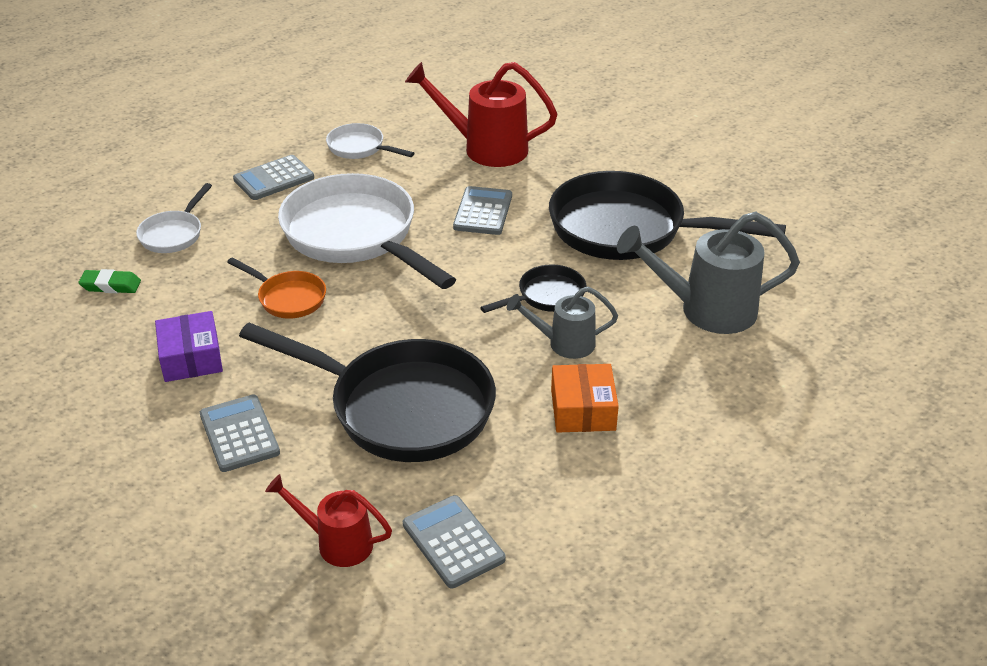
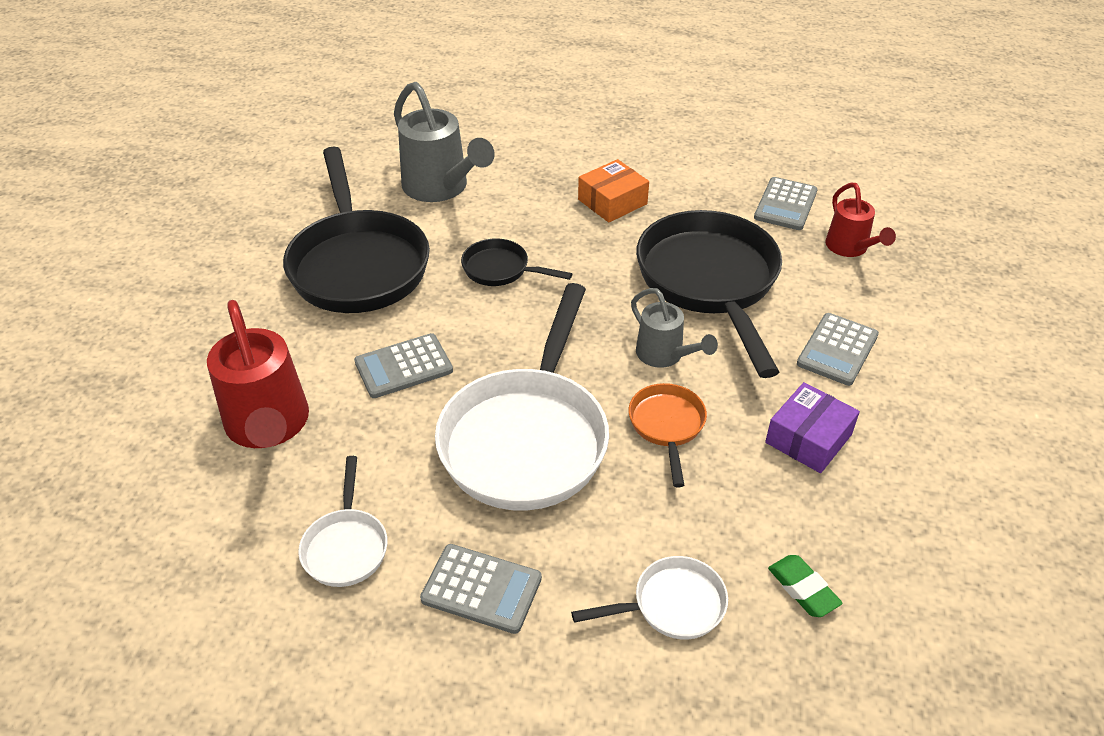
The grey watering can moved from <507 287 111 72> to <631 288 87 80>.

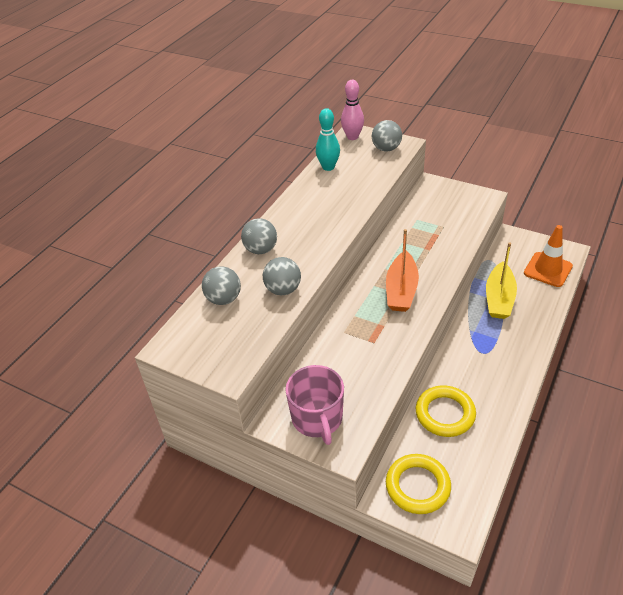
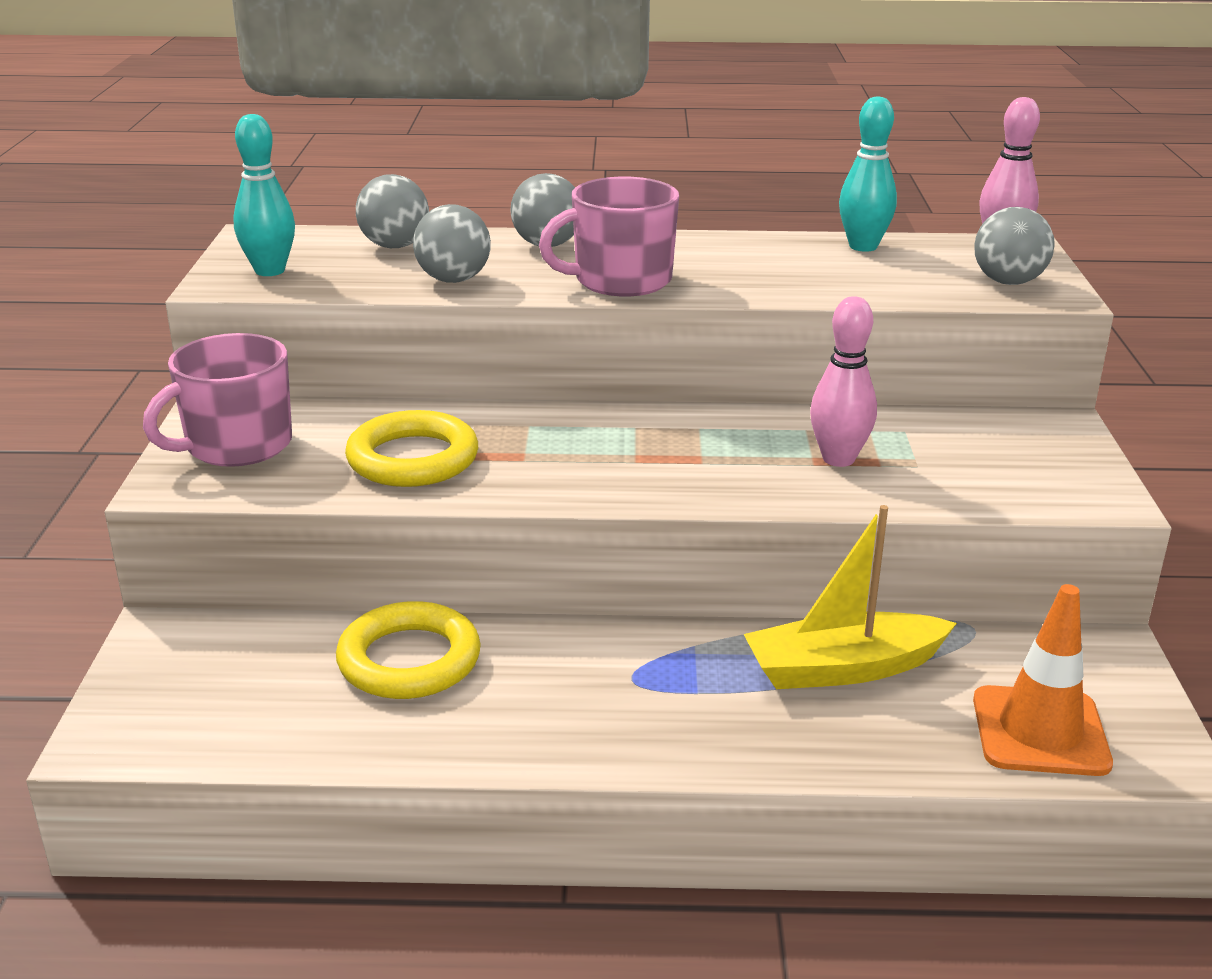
The orange boat at <386 229 33 83> disappeared.
The turquoise bowling pin at <233 114 62 162> appeared.
The pink mug at <539 177 140 119> appeared.
The pink bowling pin at <810 296 67 171> appeared.
The yellow ring moved from <386 454 65 60> to <345 410 133 77>.

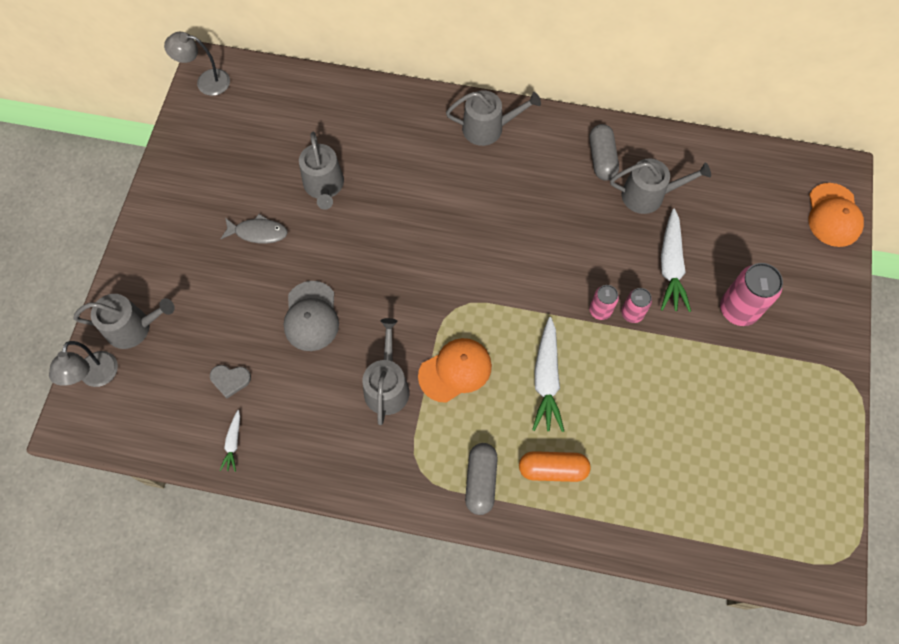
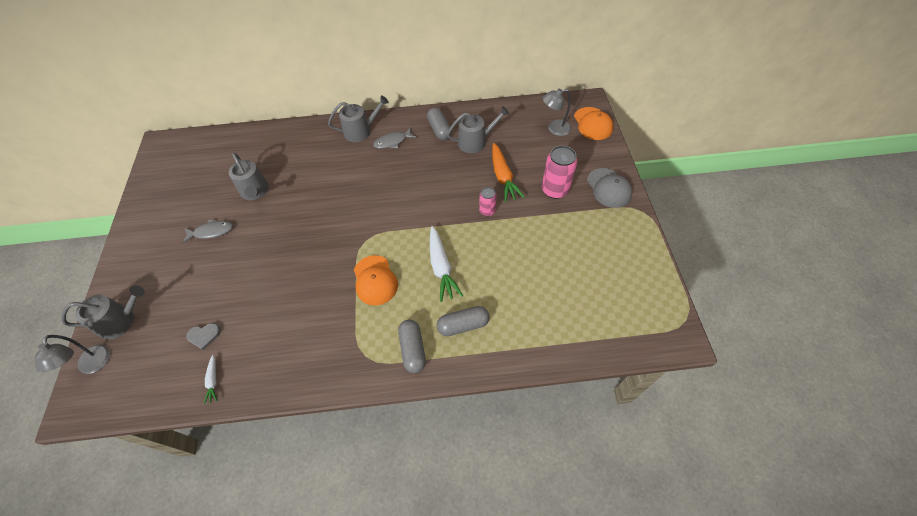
The grey watering can at <363 318 47 107> disappeared.
The pink can at <589 285 30 35> disappeared.
The grey fish at <373 128 43 21> appeared.
The grey lamp moved from <164 32 66 64> to <543 89 28 47>.
The grey cap moved from <284 281 55 70> to <587 168 45 40>.
The orange capsule at <519 451 71 31> became the grey capsule at <437 306 53 30>.
The white carrot at <661 209 30 103> became the orange carrot at <492 143 33 59>.
The orange cap at <418 338 74 65> turned 120 degrees clockwise.

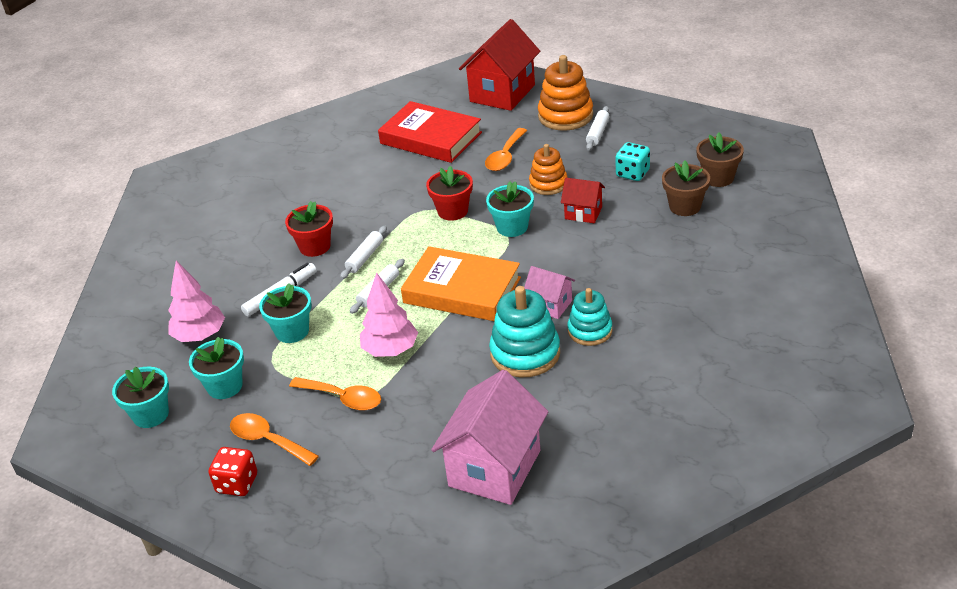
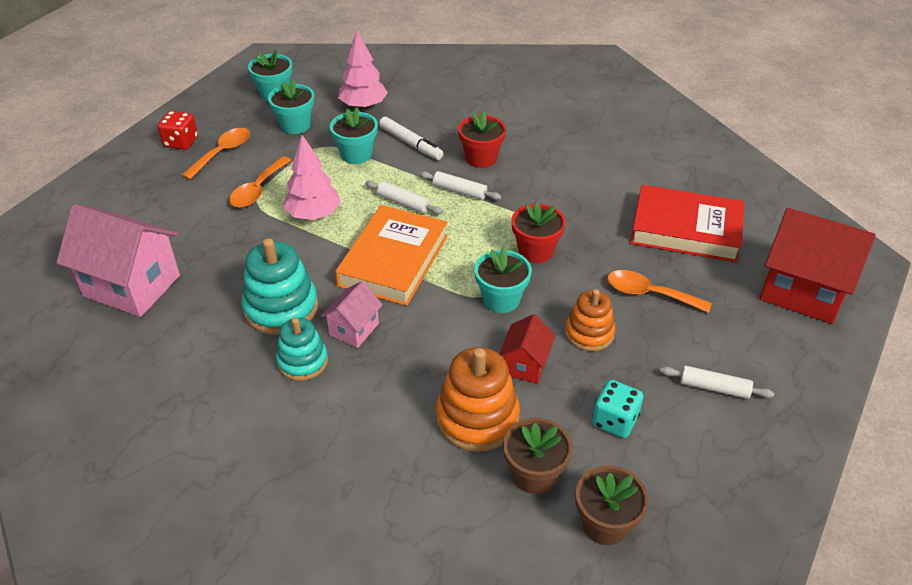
The orange stacking toy moved from <538 55 55 76> to <436 347 84 105>.
The red book at <378 101 104 62> turned 75 degrees clockwise.

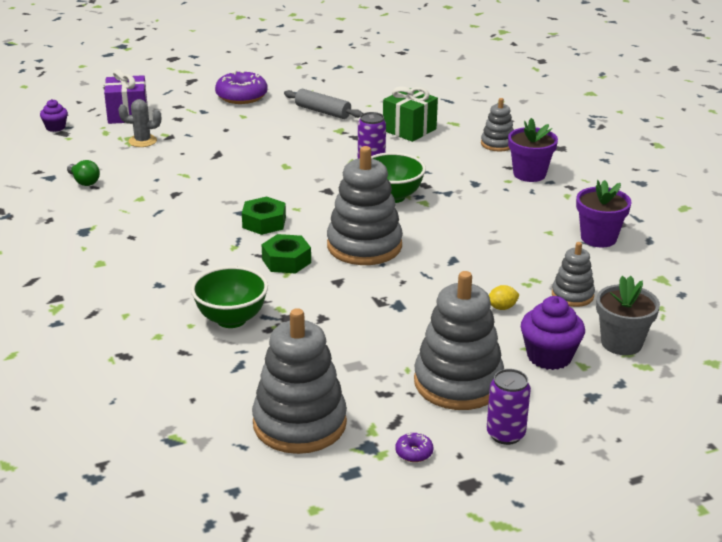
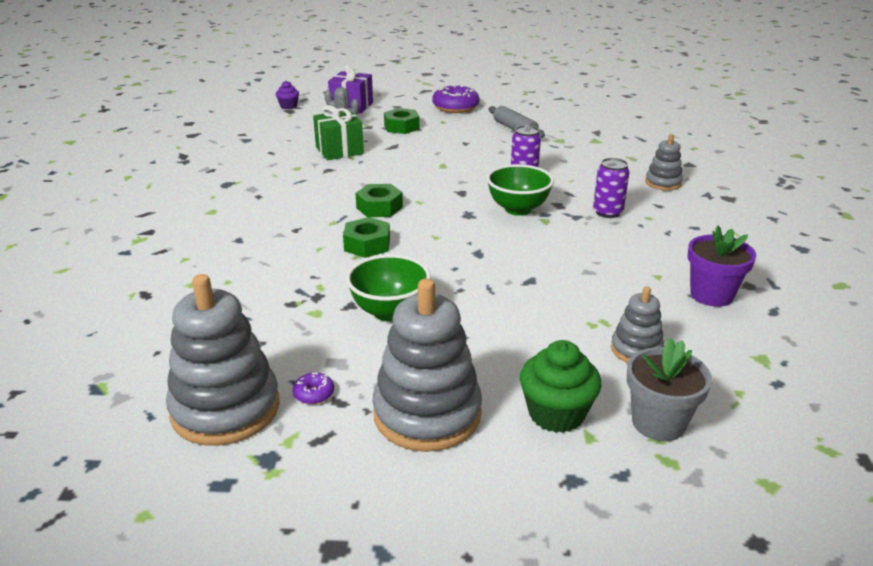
The green light bulb at <67 160 33 26> disappeared.
The grey stacking toy at <327 146 76 119> disappeared.
The yellow lemon at <489 285 30 25> disappeared.
The purple flower pot at <508 118 50 64> disappeared.
The green nut at <384 108 36 26> appeared.
The green bowl moved from <191 266 77 62> to <346 254 85 67>.
The green gift moved from <383 86 55 56> to <313 105 51 55>.
The purple donut moved from <395 433 38 29> to <293 372 41 32>.
The purple can moved from <487 369 44 76> to <593 158 36 60>.
The purple cupcake at <521 296 64 74> became the green cupcake at <520 340 81 93>.

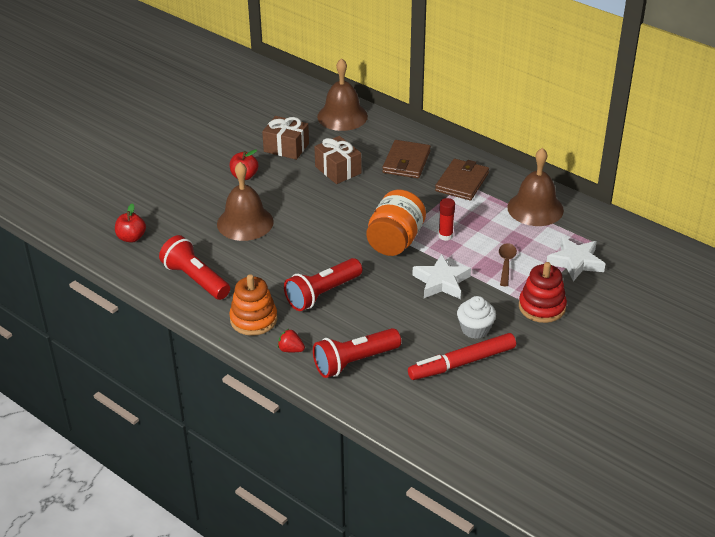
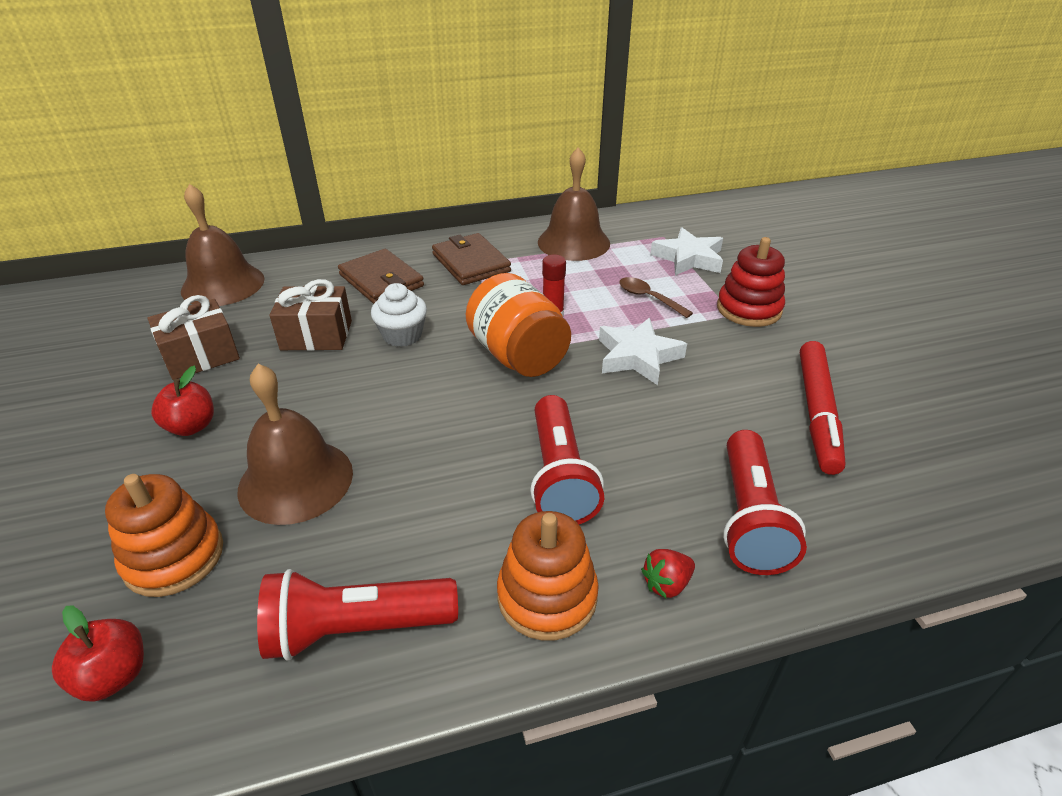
The orange stacking toy at <105 474 118 123> appeared.
The white cupcake moved from <457 296 39 43> to <371 283 56 64>.

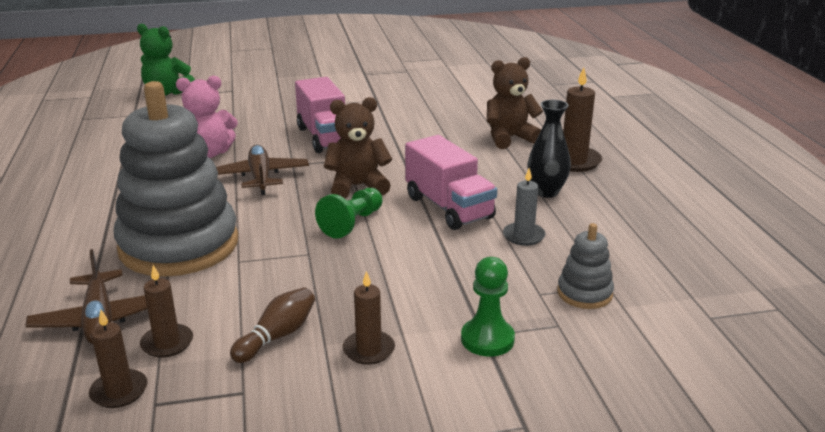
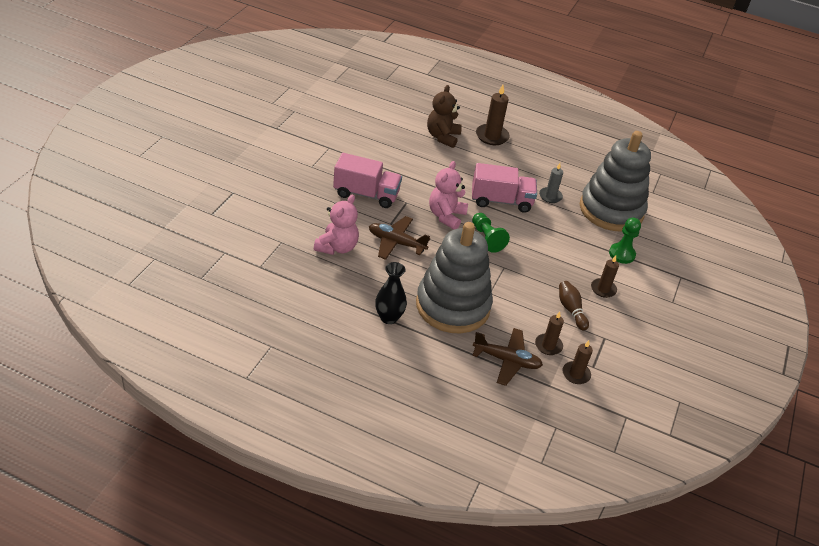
The green teddy bear at <137 24 58 72> disappeared.
The black vase moved from <527 100 44 98> to <375 262 32 62>.
The brown teddy bear at <324 97 68 101> became the pink teddy bear at <429 161 39 69>.
The grey stacking toy at <557 223 57 86> changed to 2.35 times the size.

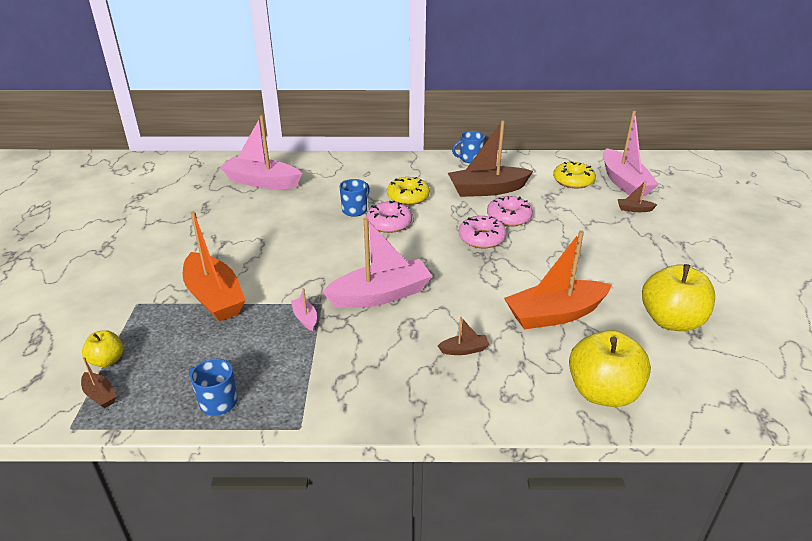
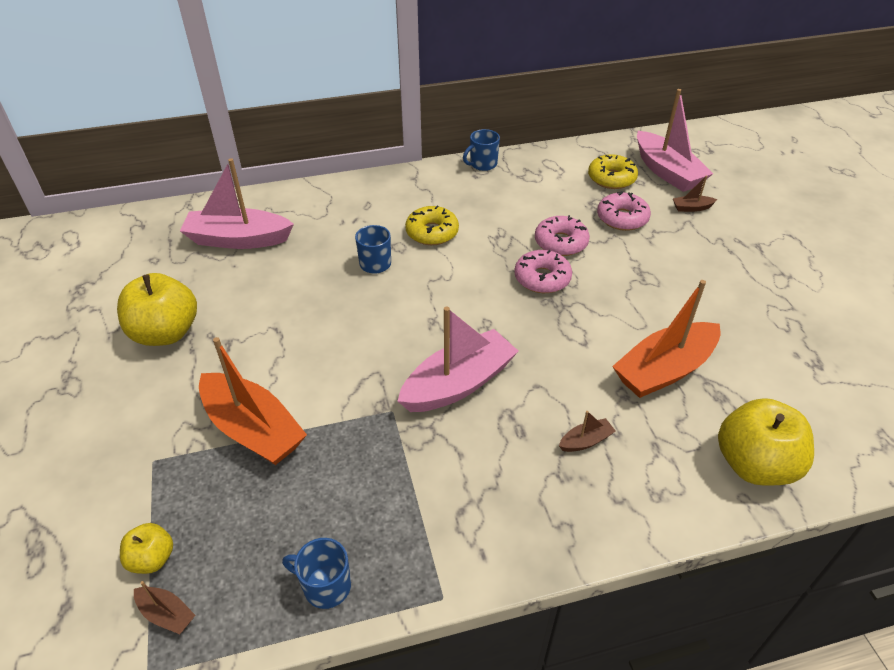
The pink boat at <291 288 26 43> disappeared.
The brown boat at <448 120 85 77> disappeared.
The pink donut moved from <366 201 46 32> to <597 191 54 40>.
The yellow apple moved from <642 264 73 67> to <117 273 80 73>.

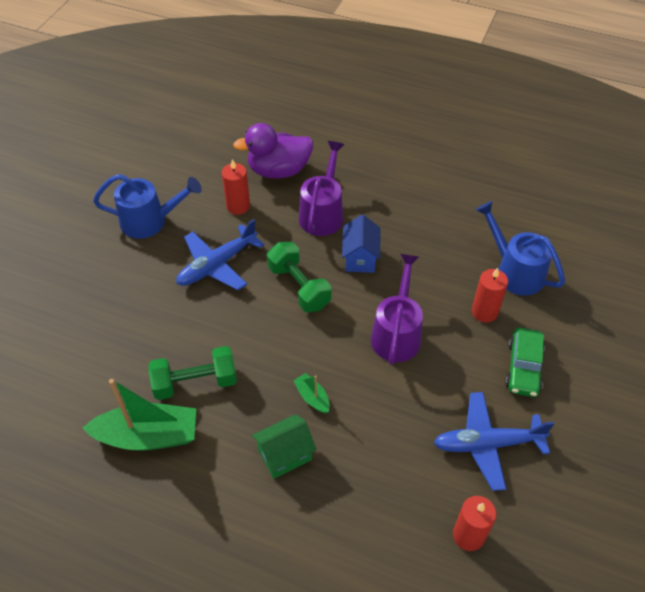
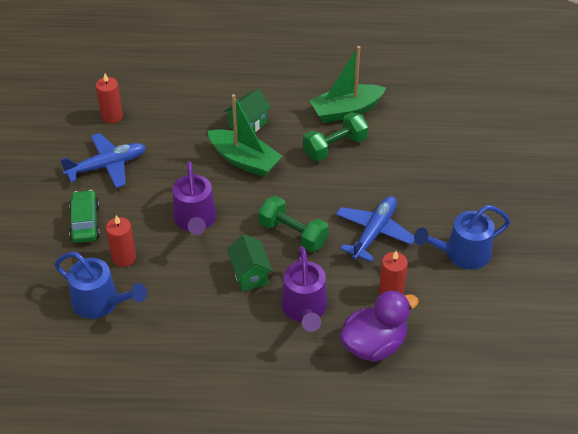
The blue house at <342 215 38 58> became the green house at <227 234 46 57>.
The green boat at <293 373 37 41> changed to 2.15 times the size.

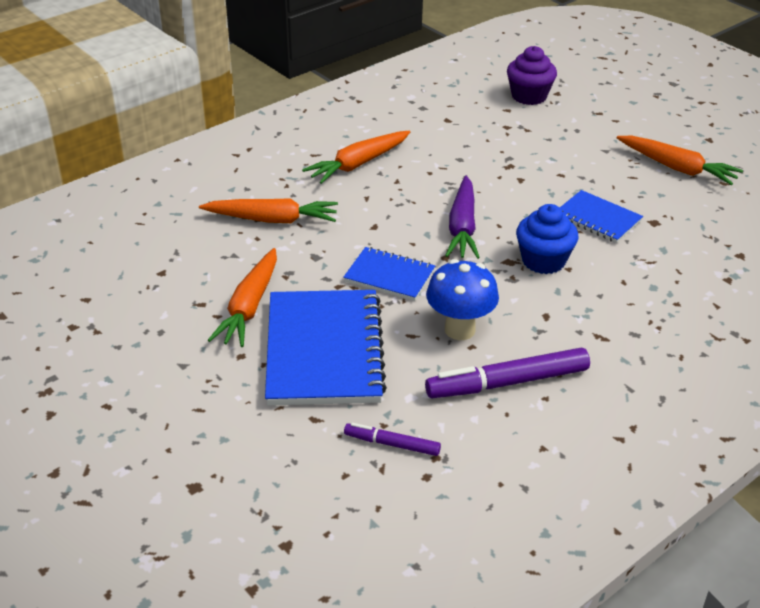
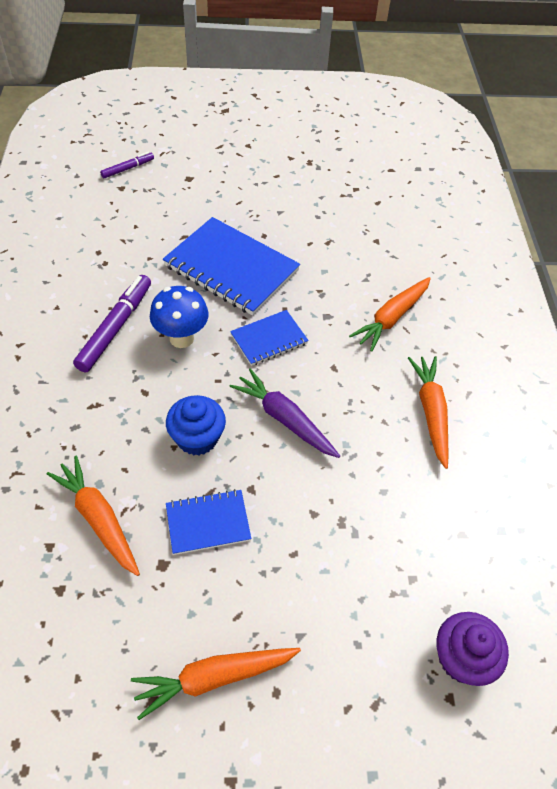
The orange carrot moved from <208 248 69 99> to <47 456 93 120>.
The purple marker moved from <344 423 97 33> to <100 152 54 26>.

